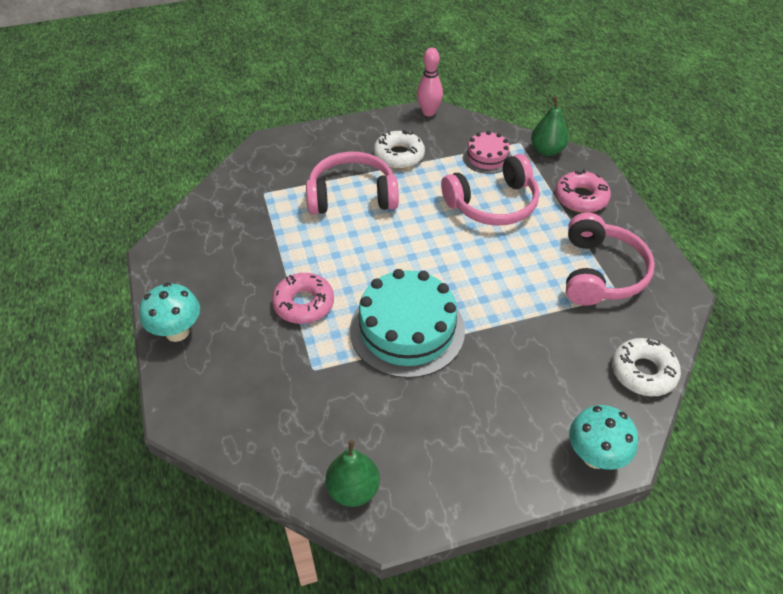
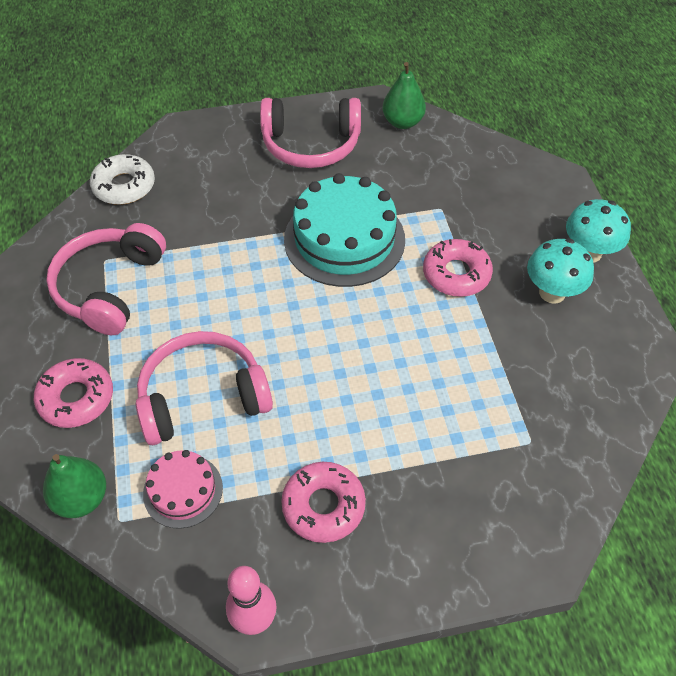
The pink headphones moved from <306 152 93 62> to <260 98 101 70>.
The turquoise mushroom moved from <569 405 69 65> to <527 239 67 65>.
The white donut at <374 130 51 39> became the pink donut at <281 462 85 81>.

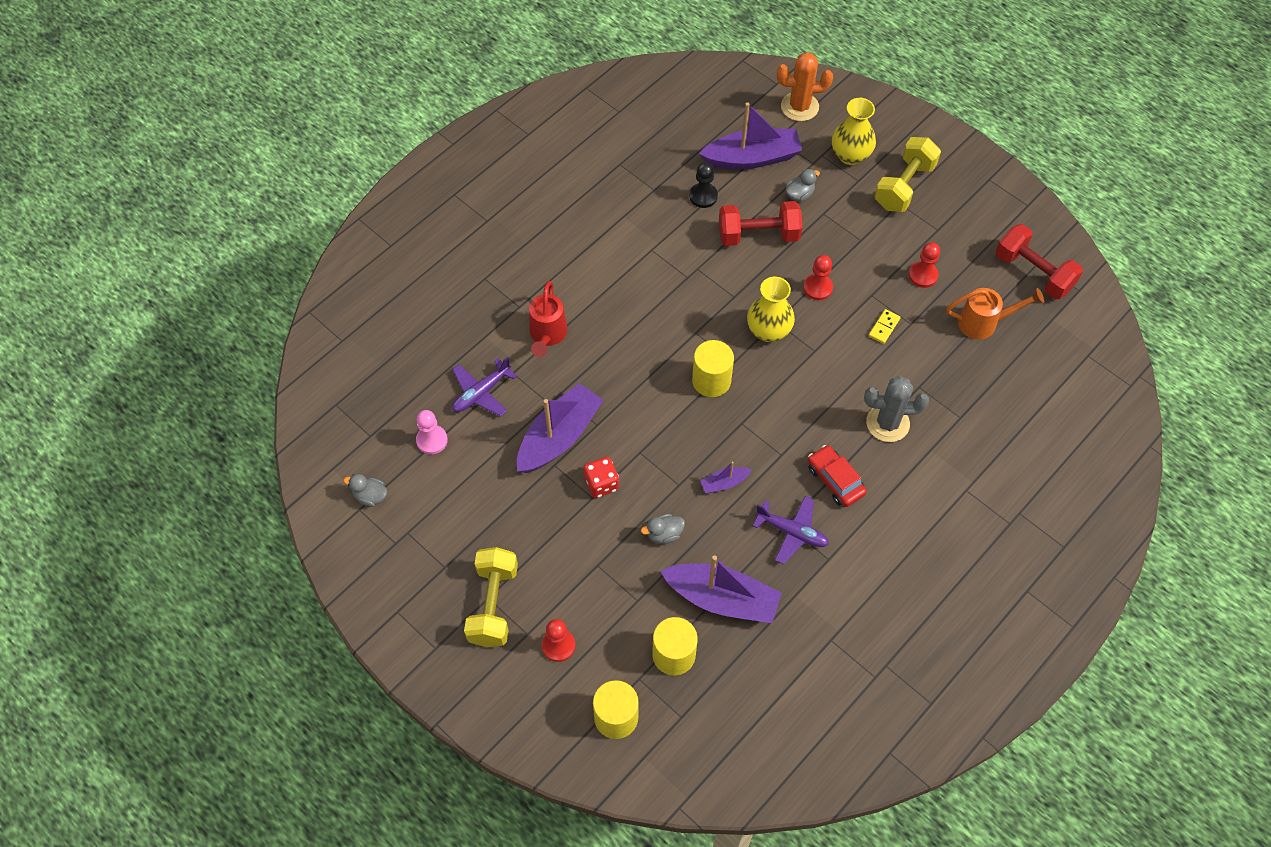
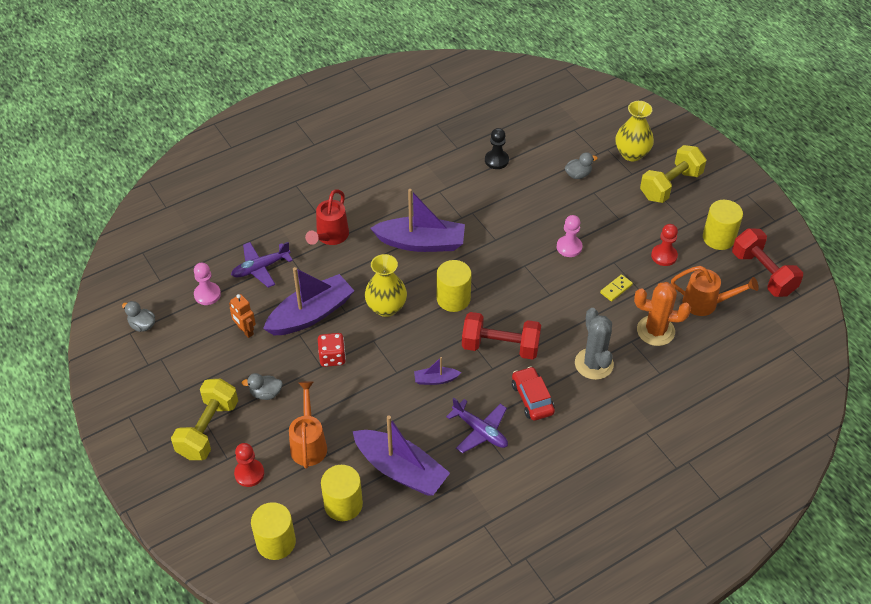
The orange robot at <229 294 27 44> appeared.
The orange watering can at <289 381 38 88> appeared.
The yellow cylinder at <703 200 40 50> appeared.
The grey duck moved from <641 514 44 30> to <242 373 41 27>.
The purple boat moved from <699 103 103 66> to <370 189 95 63>.
The red dumbbell moved from <719 201 83 45> to <462 312 79 48>.
The yellow vase moved from <747 277 48 65> to <365 254 42 63>.
The orange cactus moved from <777 52 56 69> to <634 282 57 64>.
The red pawn at <803 255 30 45> became the pink pawn at <557 215 25 42>.
The grey cactus at <864 376 65 66> turned 60 degrees clockwise.

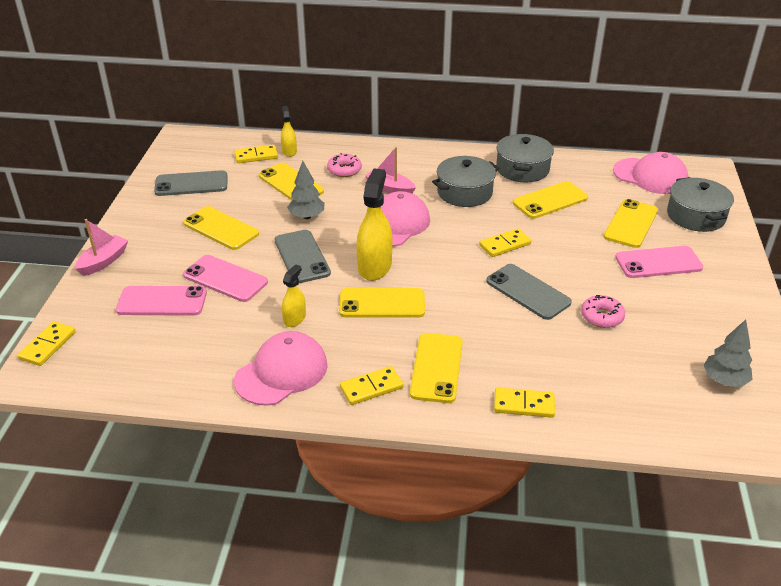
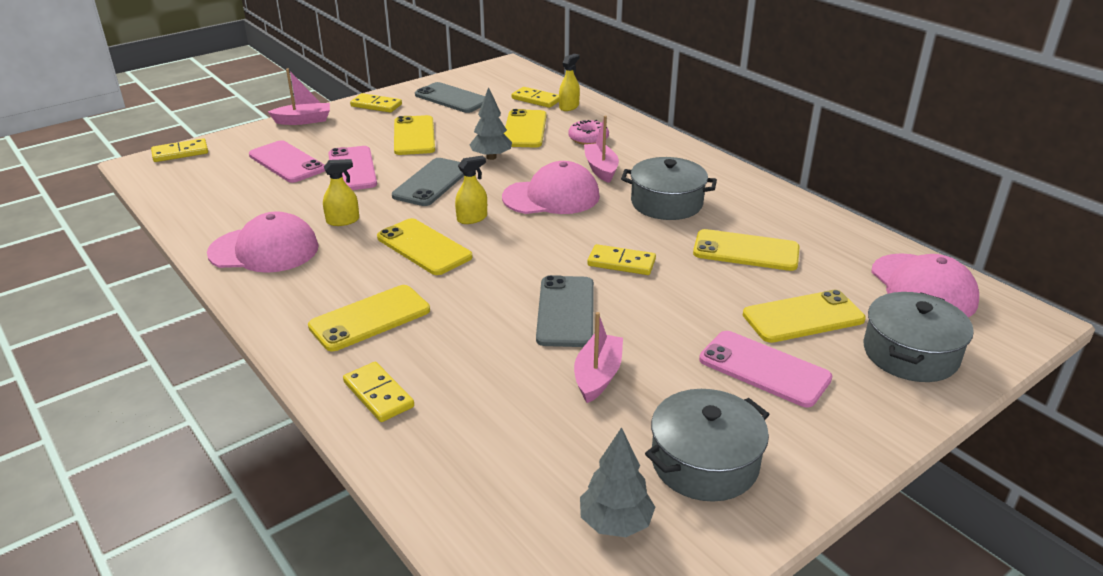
The yellow domino moved from <340 366 64 39> to <350 93 52 20>.
The grey pot moved from <496 134 58 49> to <645 389 124 113>.
The pink donut at <581 295 44 33> was replaced by the pink boat at <574 312 49 91>.
The yellow spray bottle at <357 168 35 113> changed to 0.54 times the size.

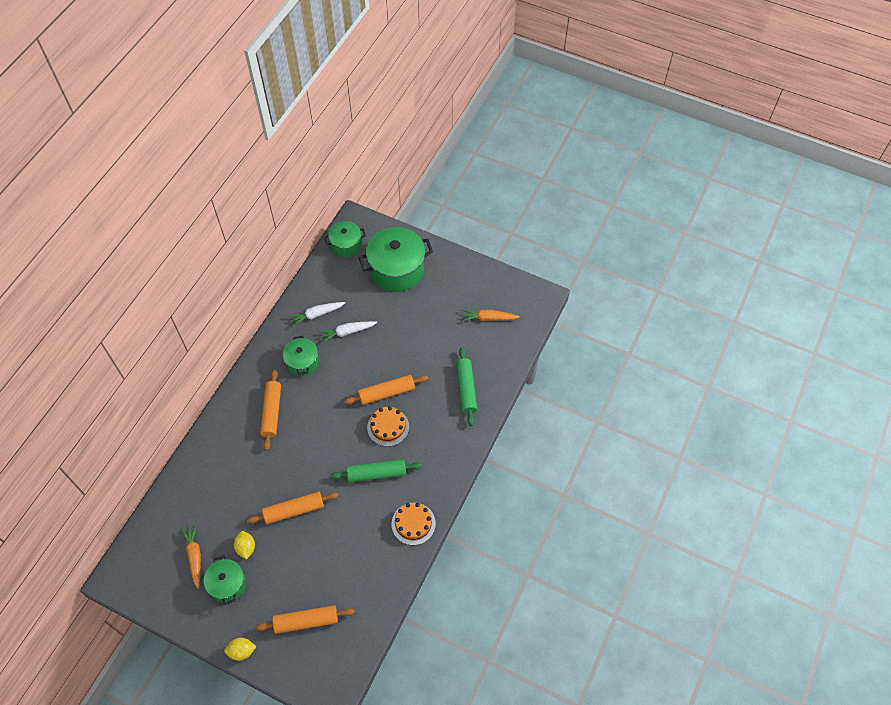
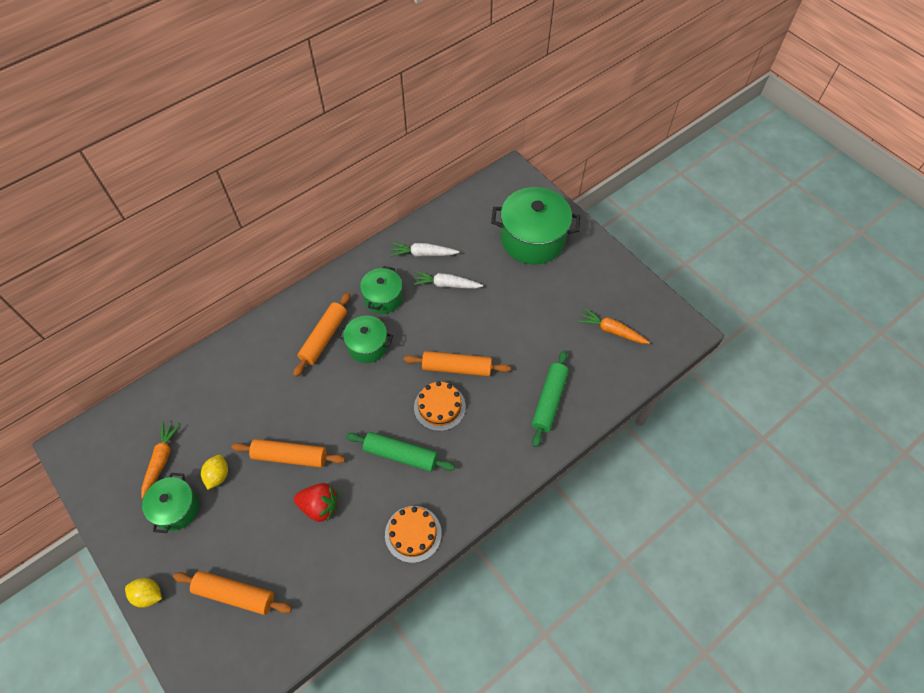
The red strawberry at <294 483 44 39> appeared.
The green pot moved from <324 221 42 36> to <338 316 55 47>.

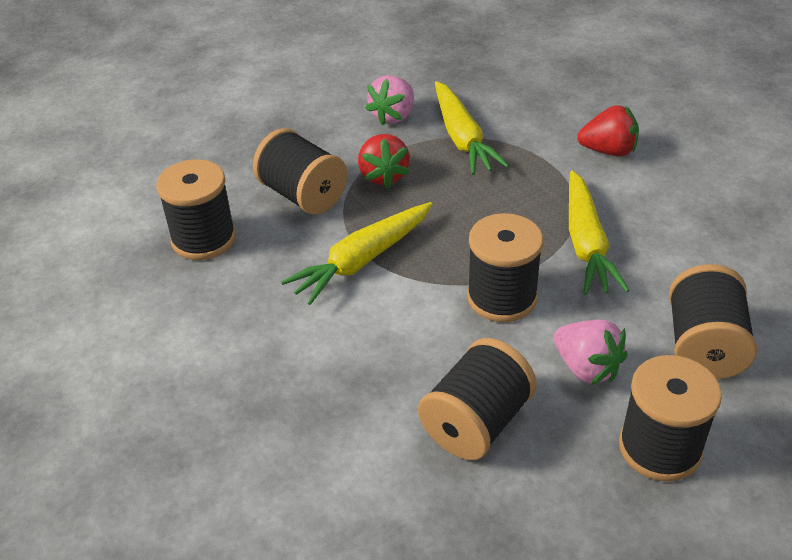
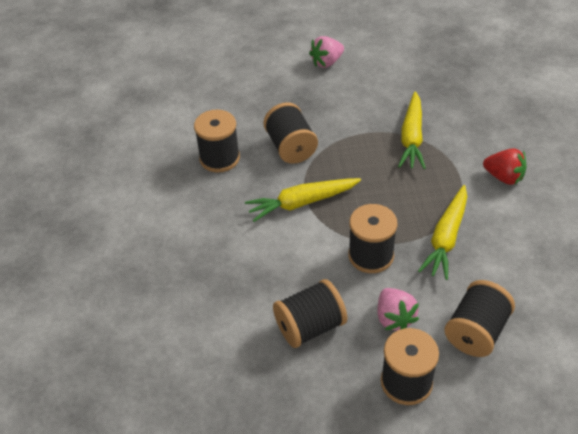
The red strawberry at <358 134 52 54> disappeared.
The pink strawberry moved from <365 75 49 51> to <309 36 35 32>.

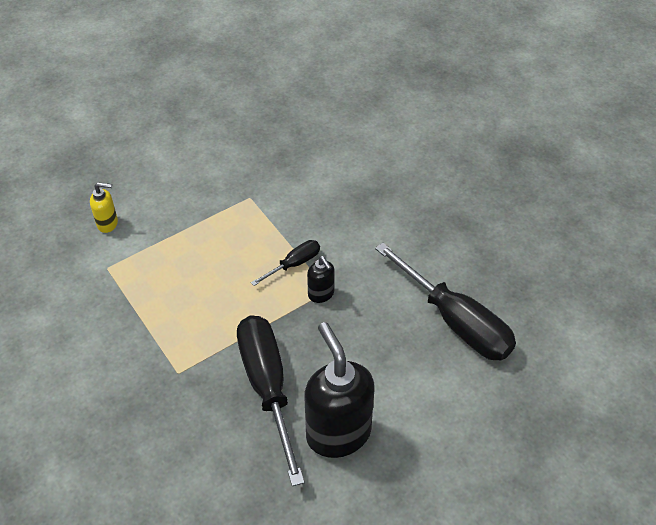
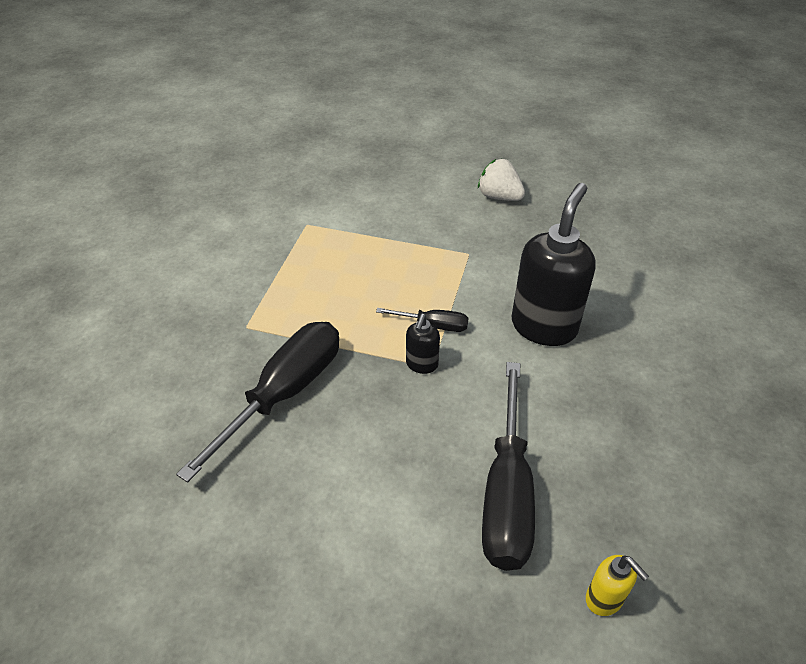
The white strawberry at <478 159 47 42> appeared.
The yellow soap dispenser moved from <90 182 28 51> to <586 555 63 61>.
The black soap dispenser moved from <304 322 71 136> to <512 183 84 163>.

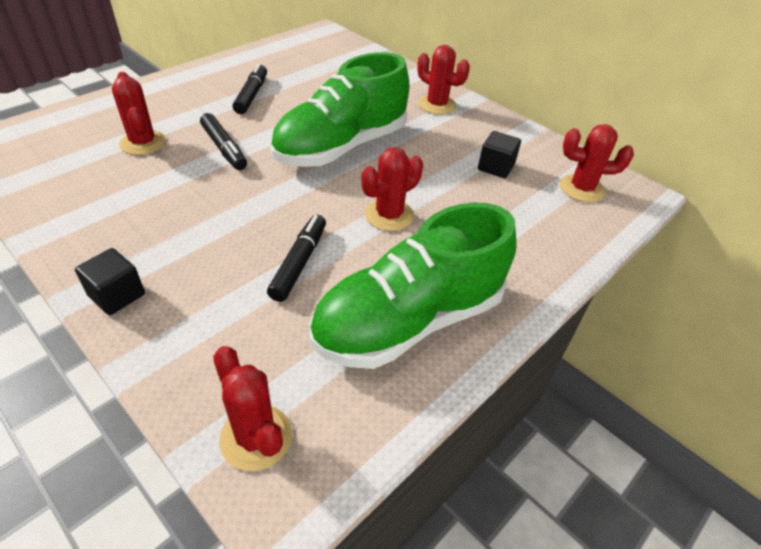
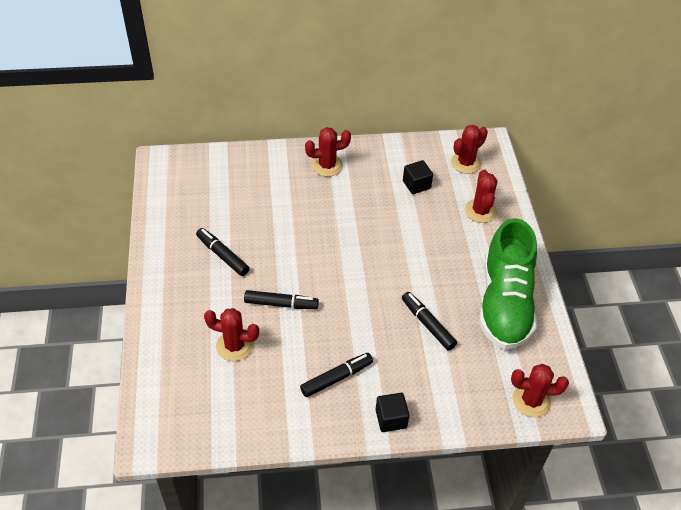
The green shoe at <270 52 139 115> disappeared.
The black marker at <300 353 73 44> appeared.
The red cactus moved from <361 147 62 84> to <465 170 32 53>.

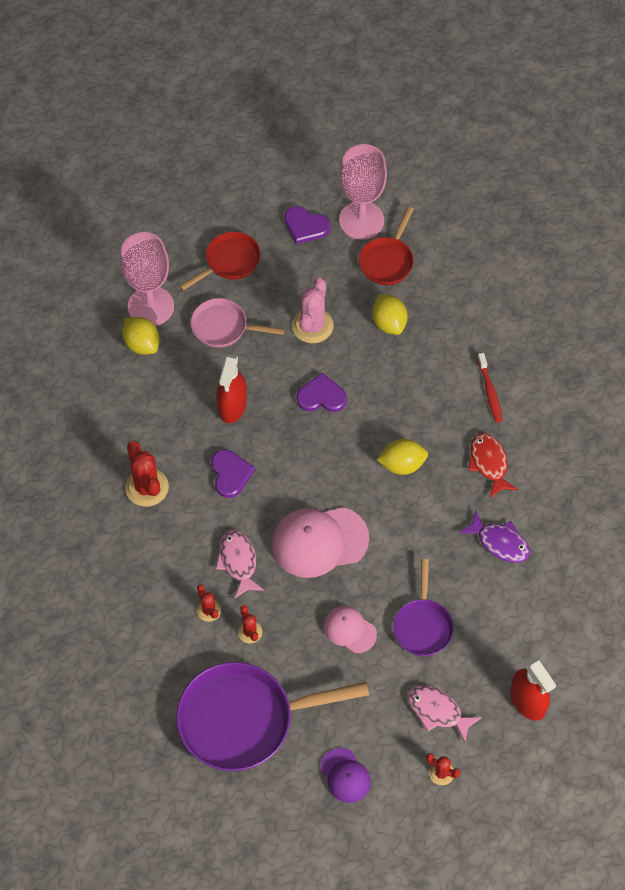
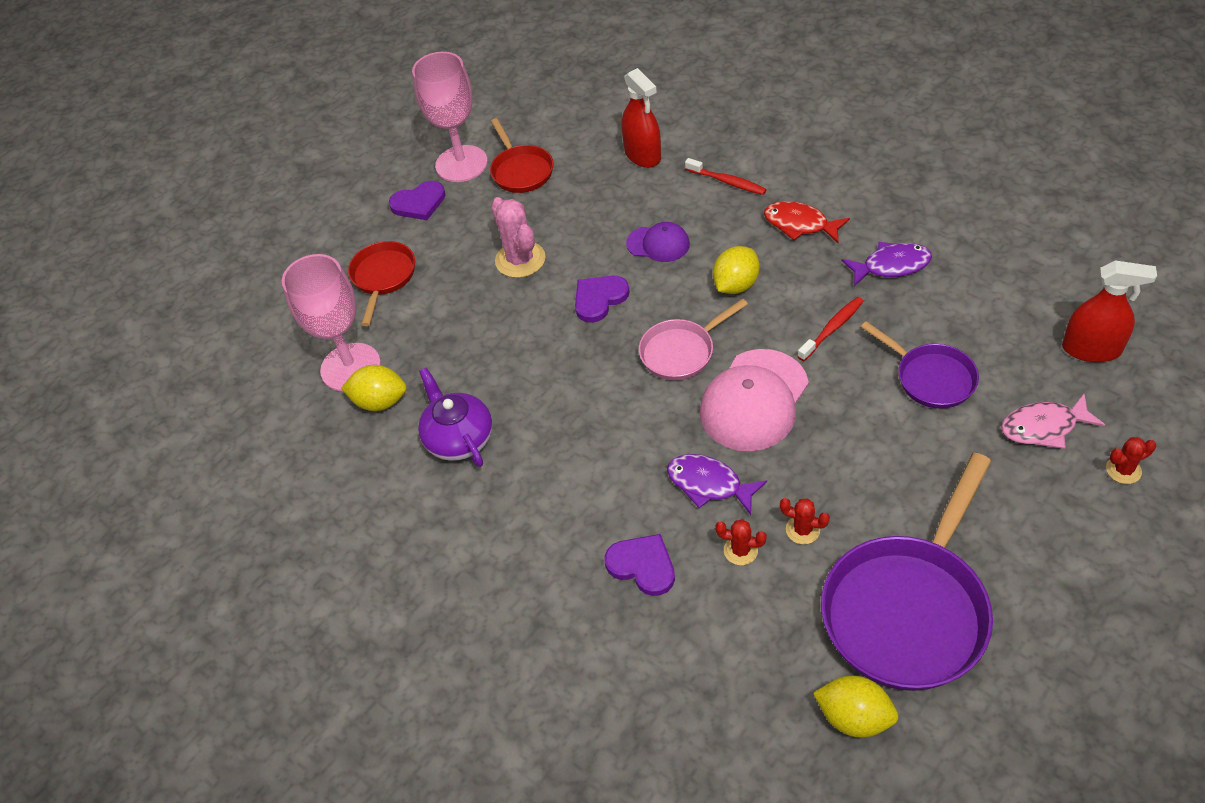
The red cactus at <125 441 44 66> disappeared.
The pink cap at <323 606 54 47> disappeared.
The purple teapot at <418 368 75 99> appeared.
The red toothbrush at <797 297 67 64> appeared.
The pink pan moved from <191 298 93 50> to <639 299 109 81>.
The purple heart moved from <211 450 44 48> to <605 534 70 62>.
The red spray bottle moved from <217 354 30 69> to <622 68 39 100>.
The purple cap moved from <320 748 51 55> to <626 222 64 40>.
The yellow lemon moved from <372 294 36 41> to <813 676 85 62>.
The pink fish at <216 530 49 68> became the purple fish at <667 454 100 61>.

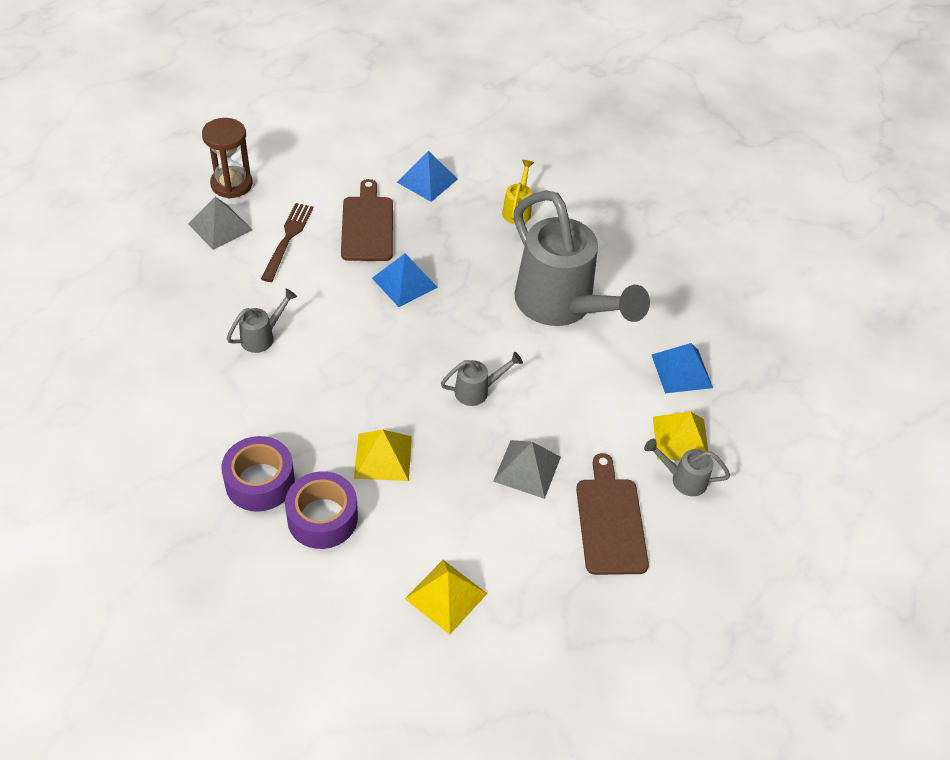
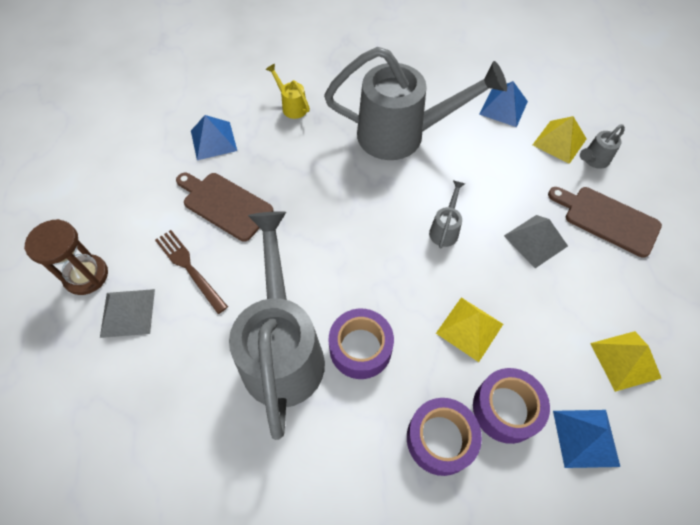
The purple tape at <329 309 65 70> appeared.
The blue pyramid moved from <372 254 66 53> to <553 410 67 58>.
The grey watering can at <227 289 70 64> changed to 2.50 times the size.

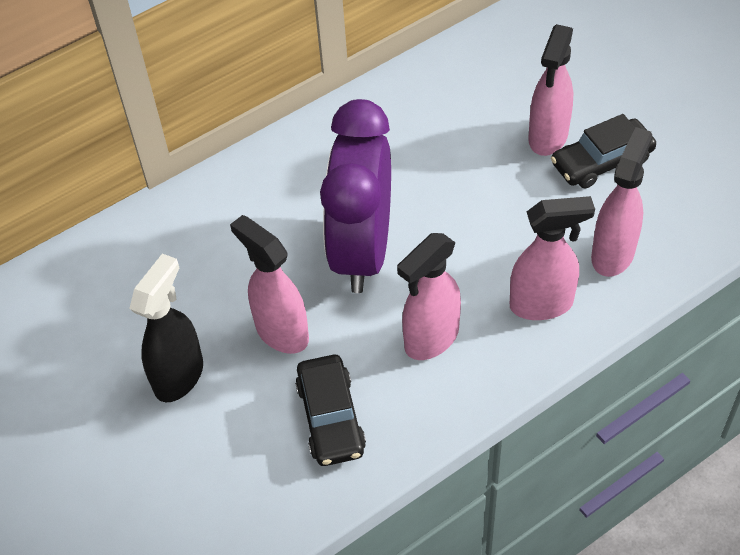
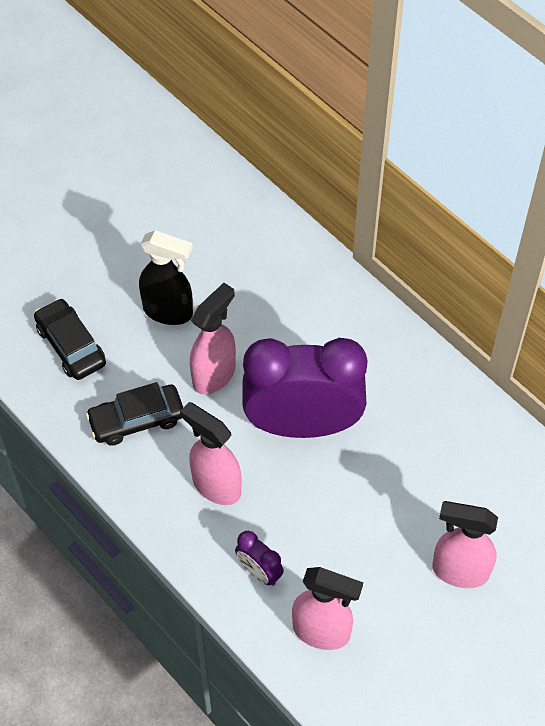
The black car moved from <551 114 105 74> to <34 298 72 82>.
The pink spray bottle at <510 196 85 124> was replaced by the purple clock at <235 531 49 55>.

